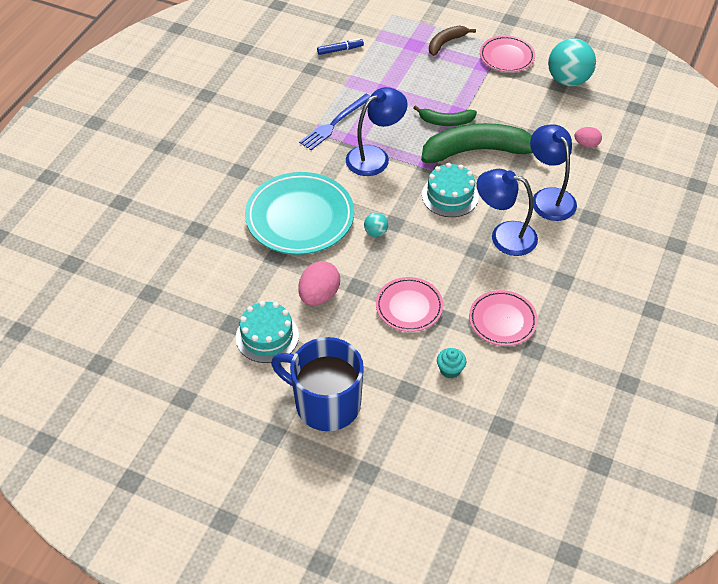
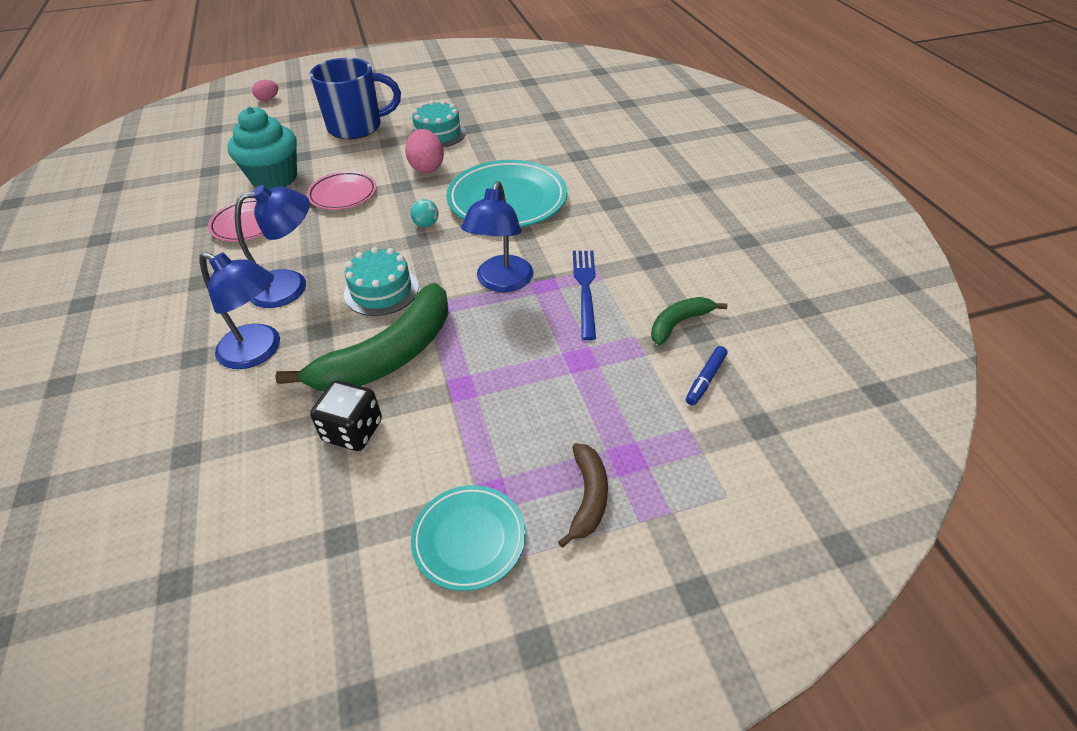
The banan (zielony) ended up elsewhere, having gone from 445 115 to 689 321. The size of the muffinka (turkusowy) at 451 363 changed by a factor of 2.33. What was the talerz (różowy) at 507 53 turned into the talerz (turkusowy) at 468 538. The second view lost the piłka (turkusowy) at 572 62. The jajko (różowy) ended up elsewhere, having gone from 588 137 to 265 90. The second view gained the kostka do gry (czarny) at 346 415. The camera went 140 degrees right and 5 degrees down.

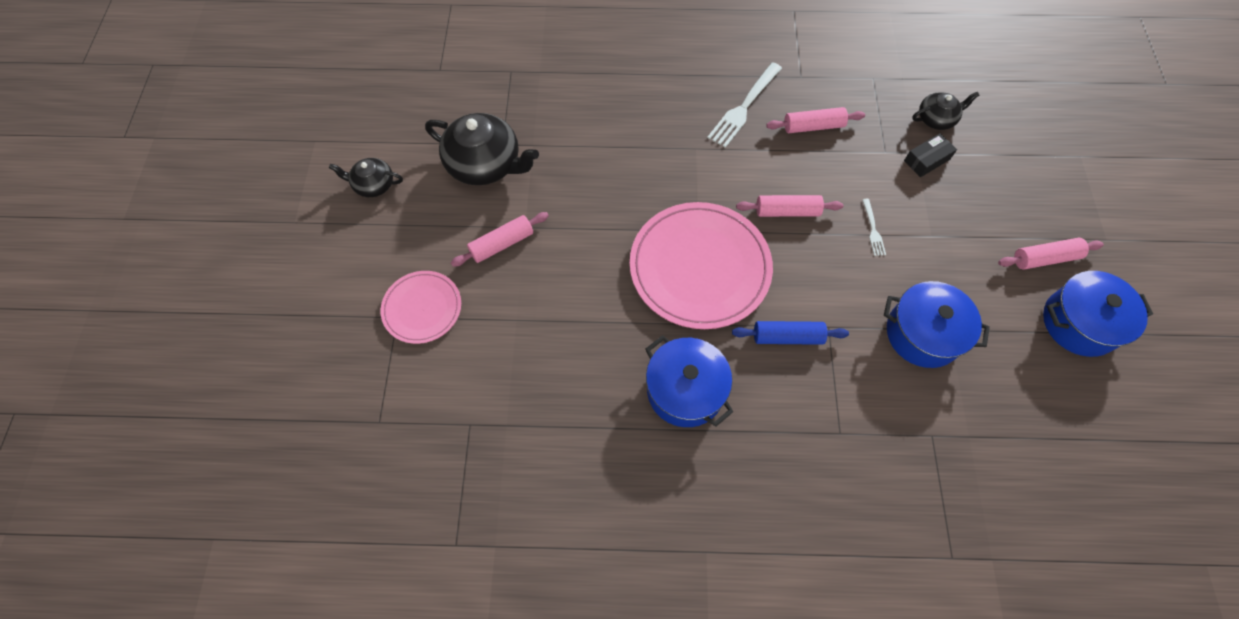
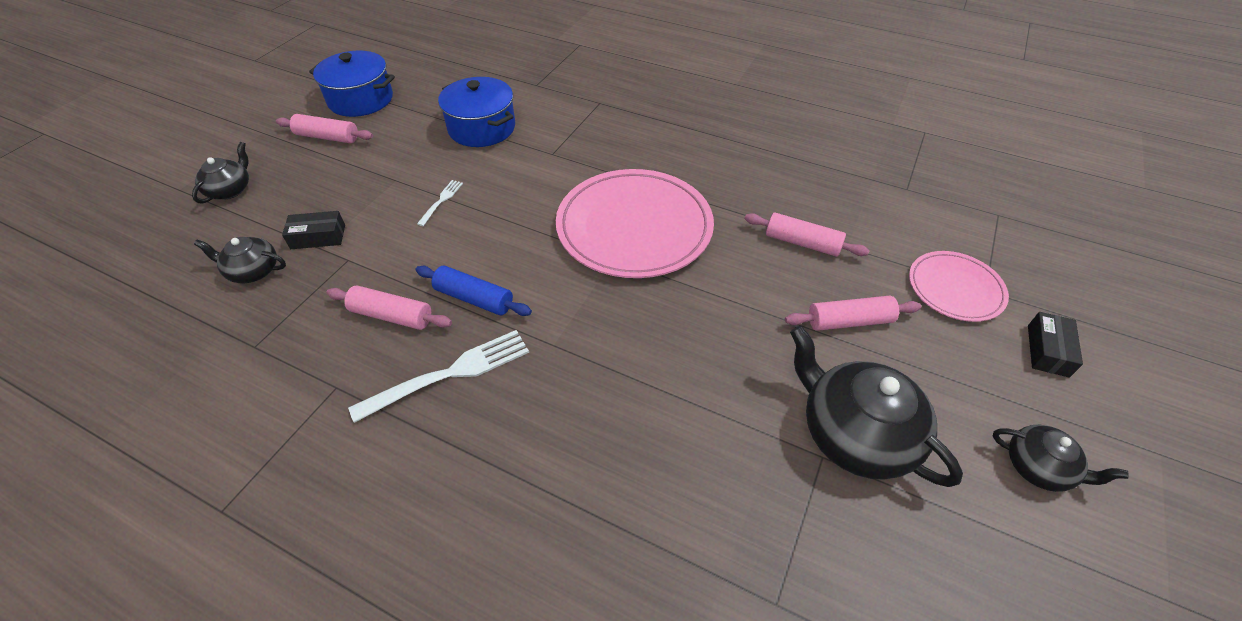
The second view lost the garnek (niebieski) at 689 381. The wałek do ciasta (niebieski) ended up elsewhere, having gone from 790 333 to 474 291. The wałek do ciasta (różowy) ended up elsewhere, having gone from 789 206 to 807 235. The second view gained the imbryk (czarny) at 220 173. The second view gained the pudełko (czarny) at 1055 345. The camera went 155 degrees left and 15 degrees down.

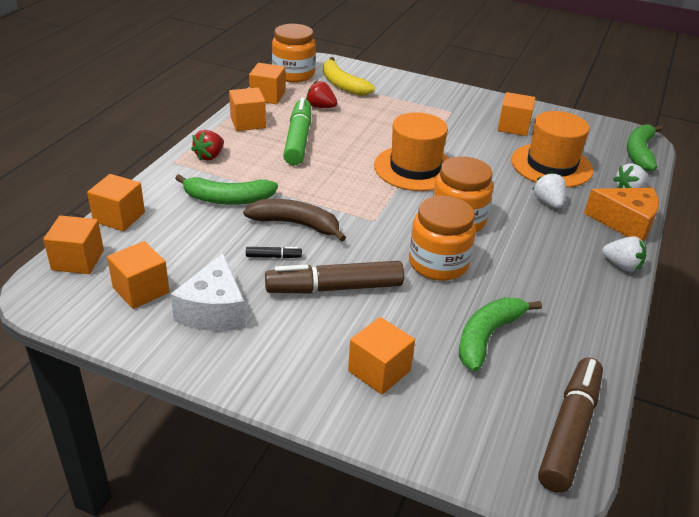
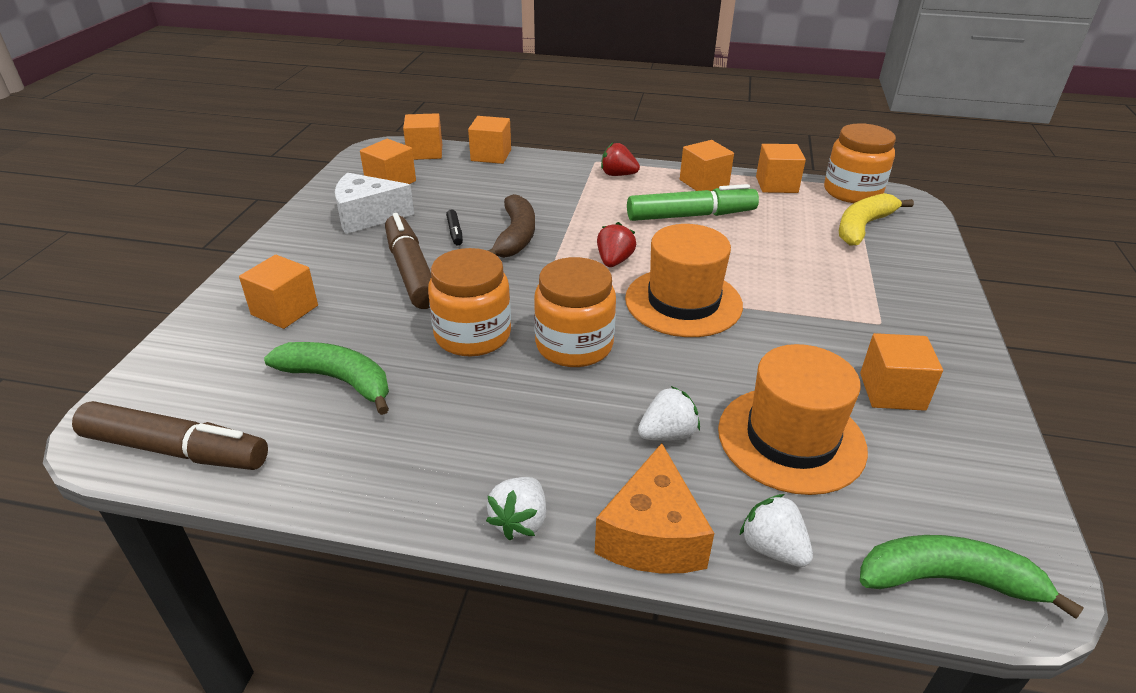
The second view lost the banan (zielony) at 226 189. The truskawka (czerwony) ended up elsewhere, having gone from 321 94 to 616 244. The camera went 80 degrees right and 0 degrees up.

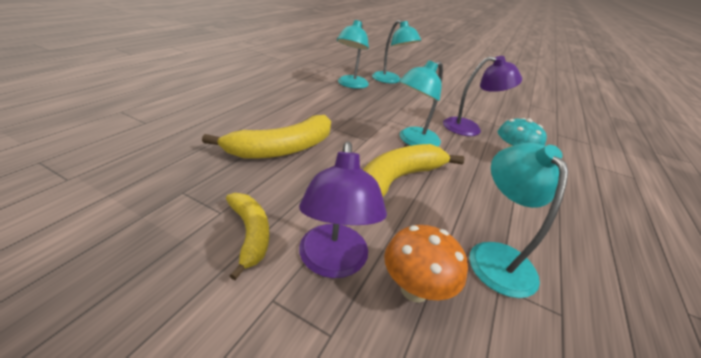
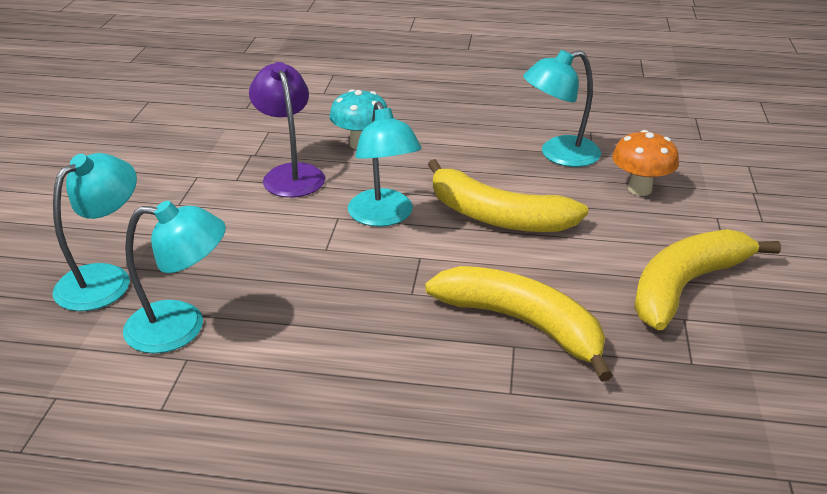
The size of the banan (żółty) at 247 236 changed by a factor of 1.69. The second view lost the lampka (fioletowy) at 343 210. The lampka (turkusowy) at 421 103 ended up facing another way, 45 degrees clockwise from before. The camera went 105 degrees left and 0 degrees up.

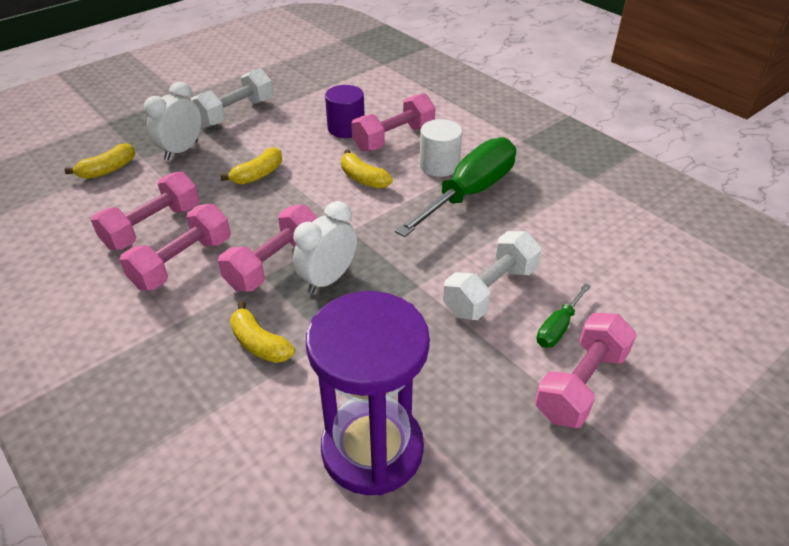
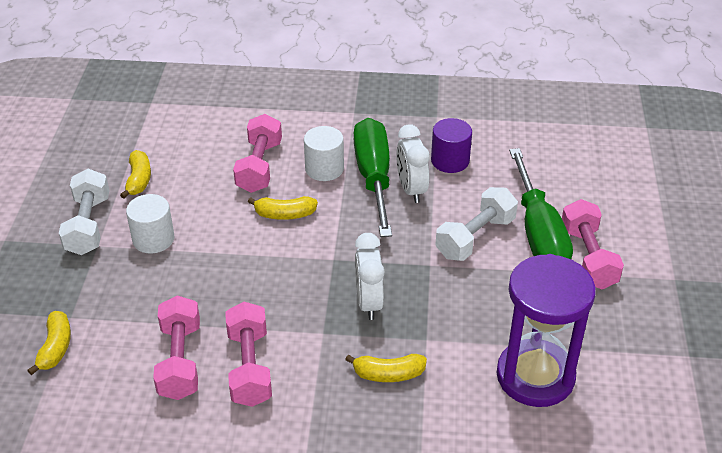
The budzik (biały) ended up elsewhere, having gone from 172 121 to 412 163. The second view lost the hantel (różowy) at 268 248. The banan (żółty) ended up elsewhere, having gone from 251 166 to 135 174. The walec (fioletowy) ended up elsewhere, having gone from 345 111 to 451 145. The hantel (biały) at 492 275 ended up facing another way, 45 degrees clockwise from before. The size of the śrubokręt (zielony) at 564 315 changed by a factor of 2.21. The second view gained the walec (biały) at 150 224. The camera went 45 degrees left and 0 degrees up.

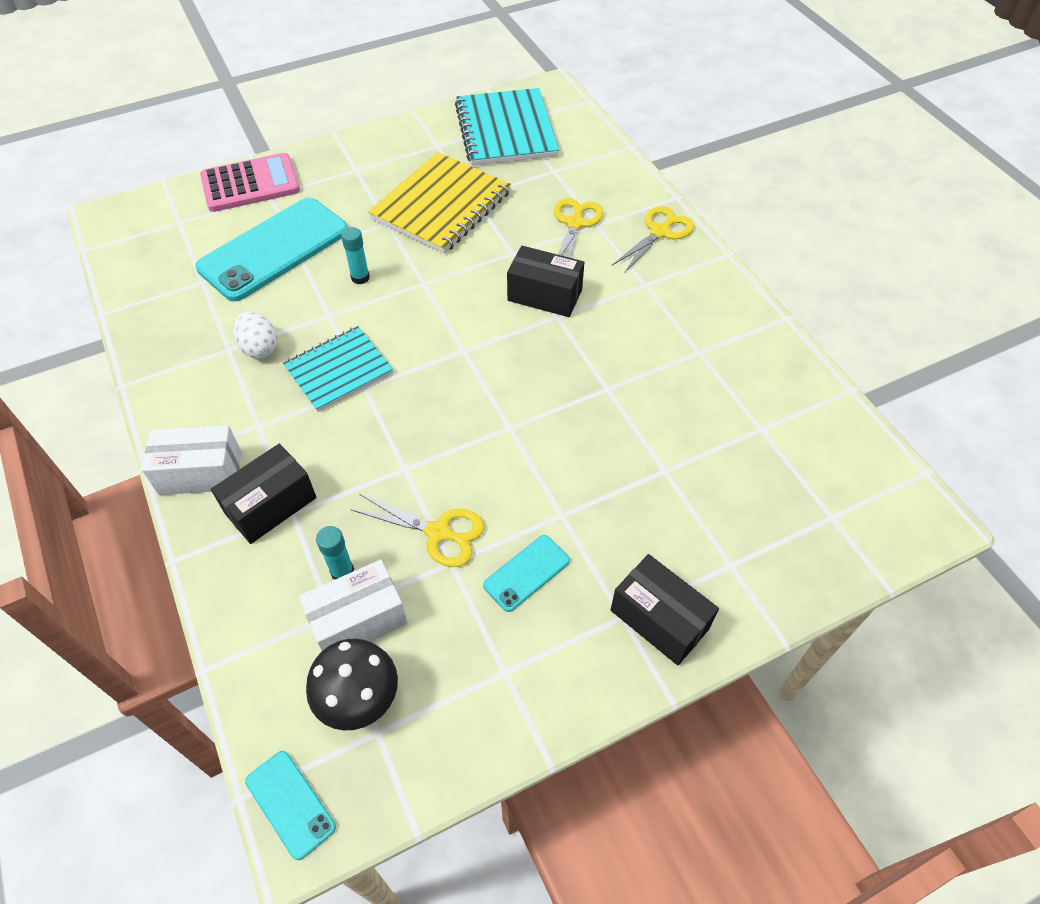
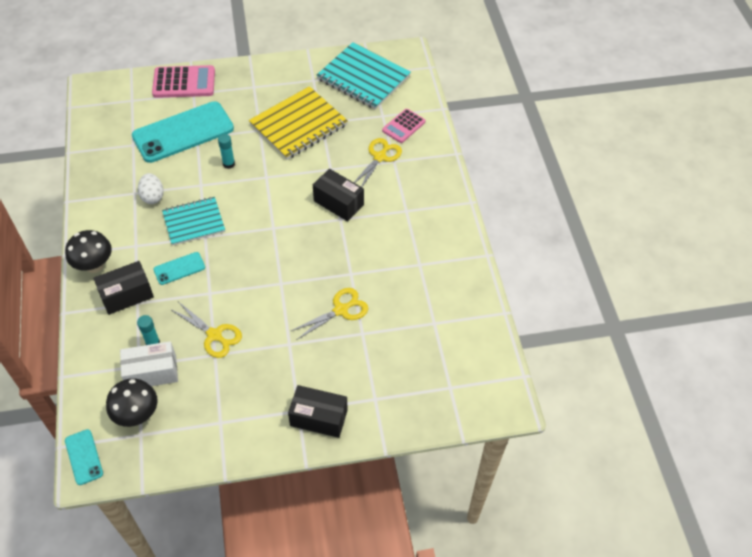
Where the pudełko (biały) stood at 191 460, the grzyb (czarny) came to stand at 88 251. The zeszyt (turkusowy) at 507 127 ended up facing another way, 60 degrees counterclockwise from before. The telefon (turkusowy) ended up elsewhere, having gone from 526 573 to 179 268. The pudełko (czarny) at 665 609 ended up facing another way, 45 degrees counterclockwise from before. The nożyczki (żółty) ended up elsewhere, having gone from 653 239 to 330 314. The second view gained the kalkulator (różowy) at 403 126. The camera went 15 degrees right and 0 degrees up.

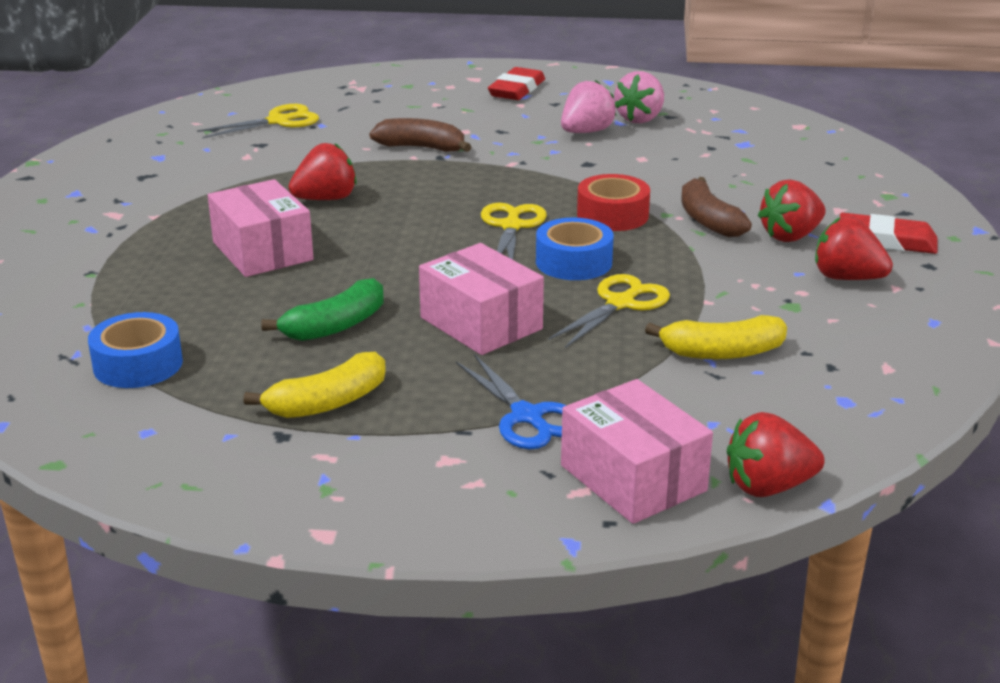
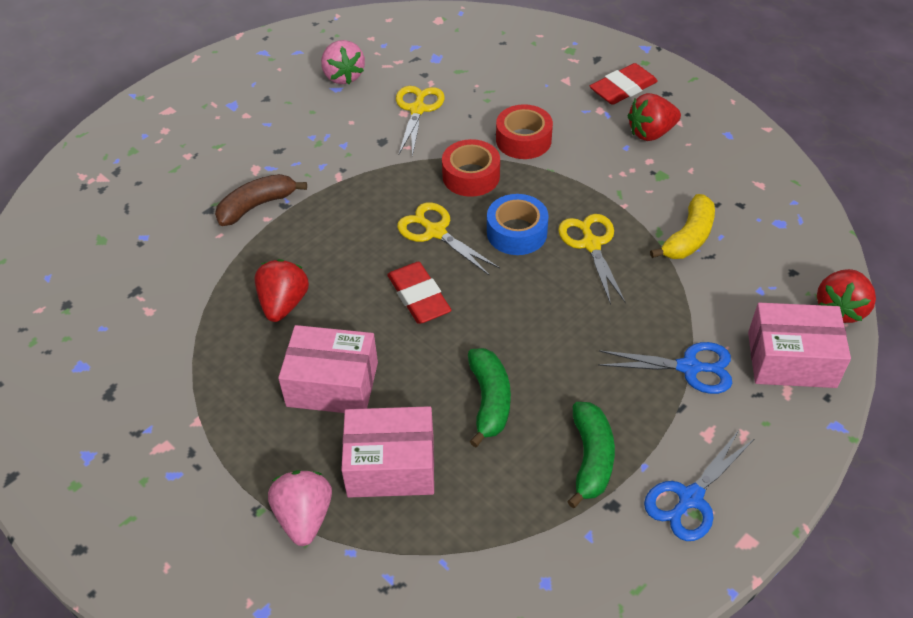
The second view lost the taśma klejąca (niebieski) at 135 350. The nożyczki (żółty) ended up elsewhere, having gone from 258 121 to 420 121. What was the banan (żółty) at 315 385 turned into the banan (zielony) at 591 455. The pudełko (różowy) ended up elsewhere, having gone from 481 299 to 387 452. The gumka do mazania (czerwony) ended up elsewhere, having gone from 516 83 to 419 293. The truskawka (różowy) ended up elsewhere, having gone from 588 106 to 300 508. Where the banan (brązowy) stood at 716 207, the taśma klejąca (czerwony) came to stand at 524 131. The second view lost the truskawka (czerwony) at 792 210. The second view gained the nożyczki (niebieski) at 699 485. The camera went 50 degrees left and 20 degrees up.

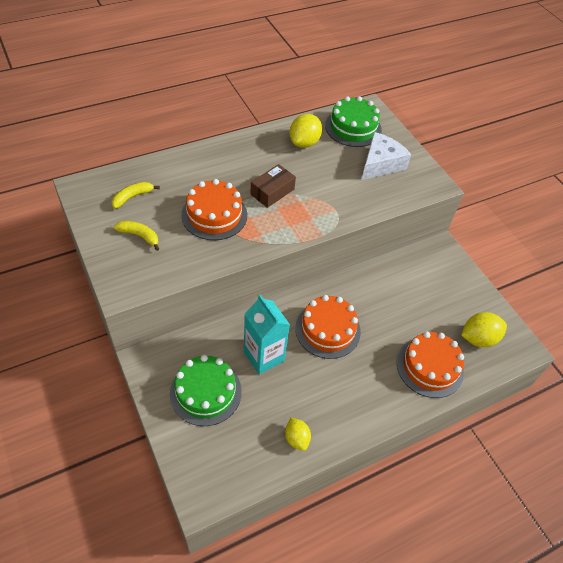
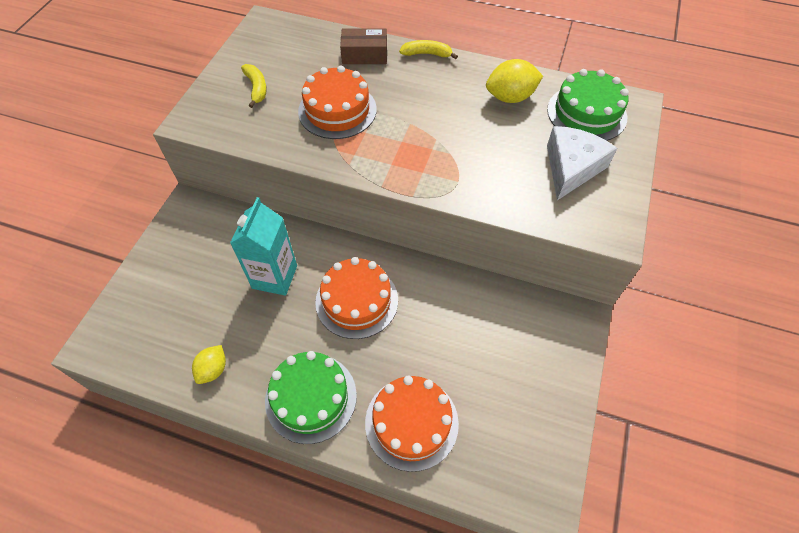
The banan (żółty) ended up elsewhere, having gone from 135 195 to 428 49. The tort (zielony) ended up elsewhere, having gone from 206 390 to 311 397. The pudełko (brązowy) ended up elsewhere, having gone from 273 186 to 363 46. The ser (biały) at 386 156 ended up facing another way, 60 degrees counterclockwise from before. The second view lost the cytryna (żółty) at 484 329. The camera went 50 degrees right and 5 degrees up.

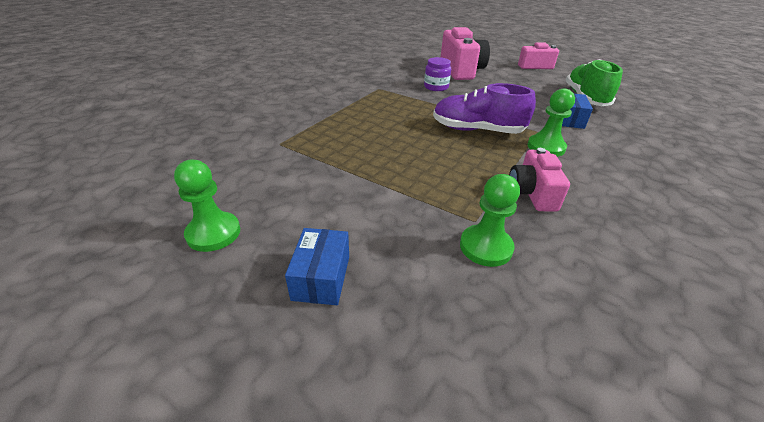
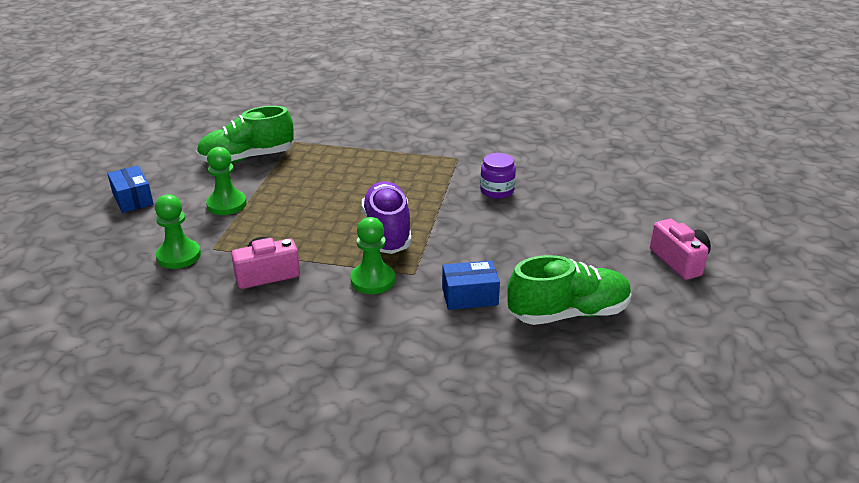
The pionek (zielony) ended up elsewhere, having gone from 207 206 to 226 181. The pudełko (niebieski) at 317 266 ended up facing another way, 75 degrees clockwise from before. The second view lost the aparat fotograficzny (różowy) at 465 53. The second view gained the but (zielony) at 245 134. The camera went 70 degrees right and 5 degrees down.

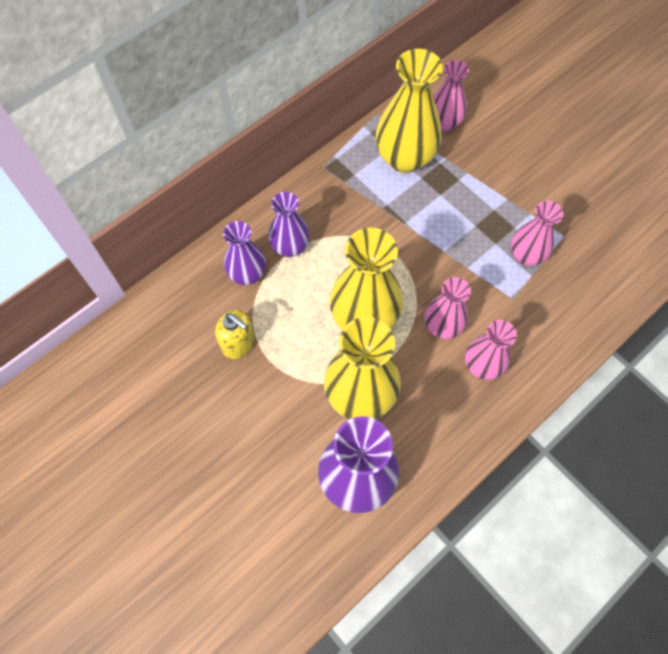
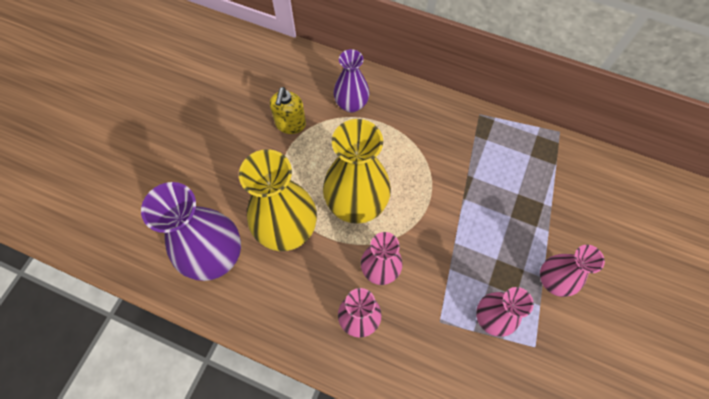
The second view lost the wazon (fioletowy) at 289 224. The second view lost the wazon (żółty) at 409 111. The wazon (różowy) ended up elsewhere, having gone from 451 96 to 572 271. The camera went 65 degrees right and 0 degrees up.

